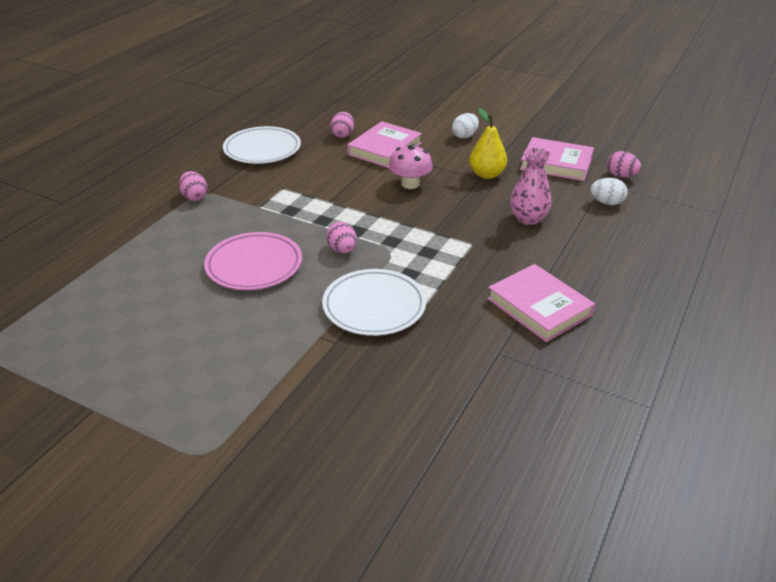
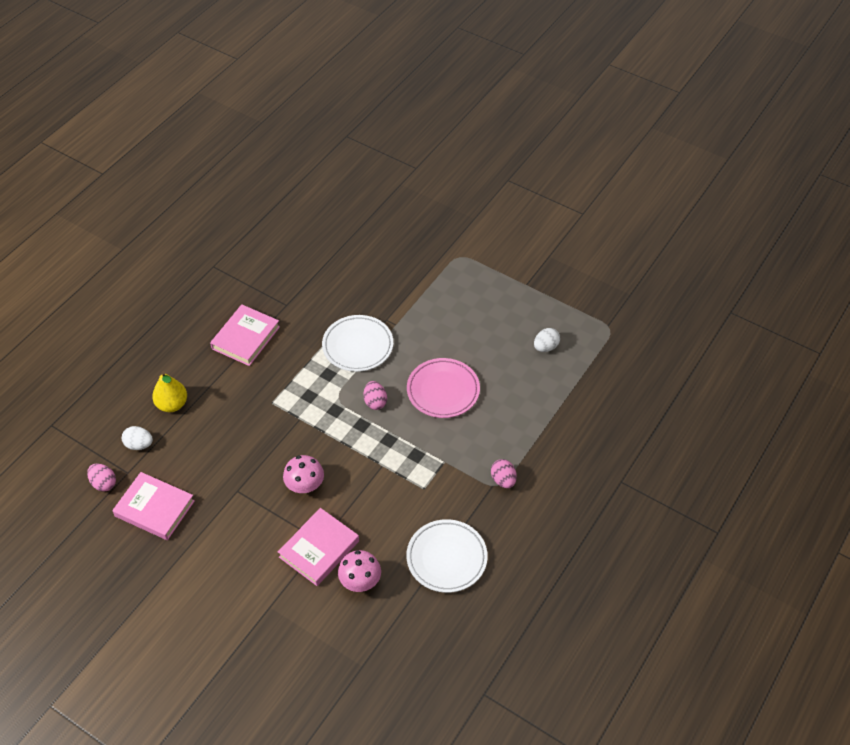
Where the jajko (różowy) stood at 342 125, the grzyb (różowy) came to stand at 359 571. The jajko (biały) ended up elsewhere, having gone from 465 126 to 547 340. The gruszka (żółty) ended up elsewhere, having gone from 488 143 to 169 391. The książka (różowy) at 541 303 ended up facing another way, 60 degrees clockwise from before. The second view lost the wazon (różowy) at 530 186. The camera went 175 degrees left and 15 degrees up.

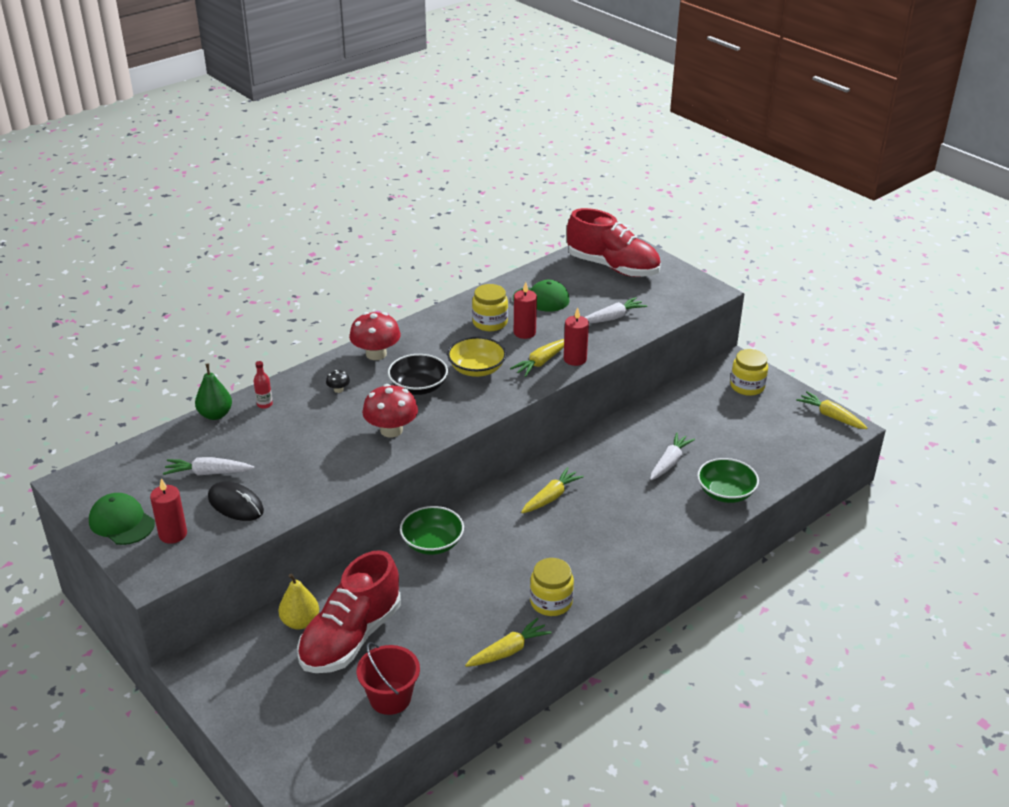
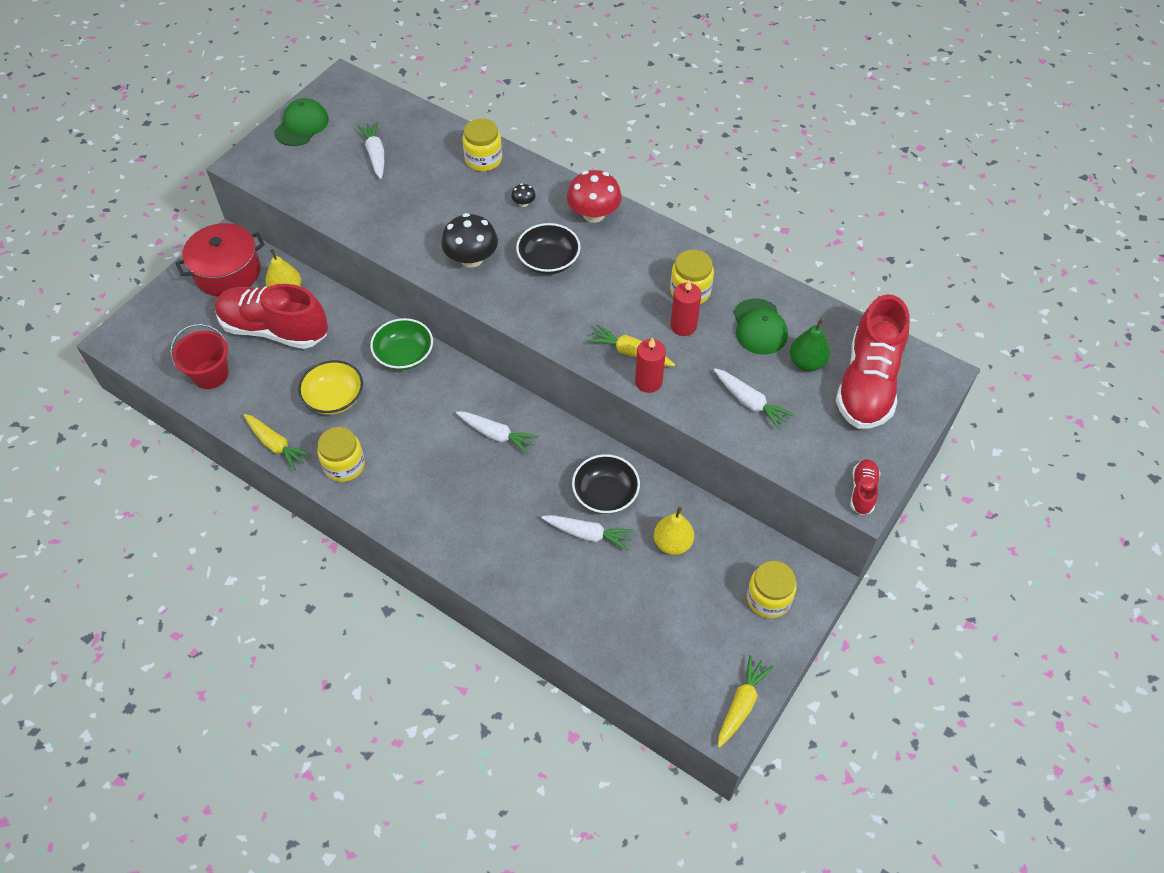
The second view lost the świeca (czerwony) at 168 511. The gruszka (zielony) ended up elsewhere, having gone from 213 391 to 810 344. The second view lost the myszka (czarny) at 236 501. Where the butelka (czerwony) stood at 263 385, the słoik (żółty) came to stand at 482 144. What was the grzyb (czerwony) at 390 411 turned into the grzyb (czarny) at 469 240. The miska (żółty) ended up elsewhere, having gone from 476 357 to 330 387. What was the marchewka (żółty) at 552 490 turned into the marchewka (biały) at 497 433. The second view lost the miska (zielony) at 728 480. The second view gained the garnek (czerwony) at 220 259. The second view gained the miska (czarny) at 606 484. The second view gained the gruszka (żółty) at 674 531. The second view gained the but (czerwony) at 865 487. The camera went 75 degrees right and 20 degrees up.

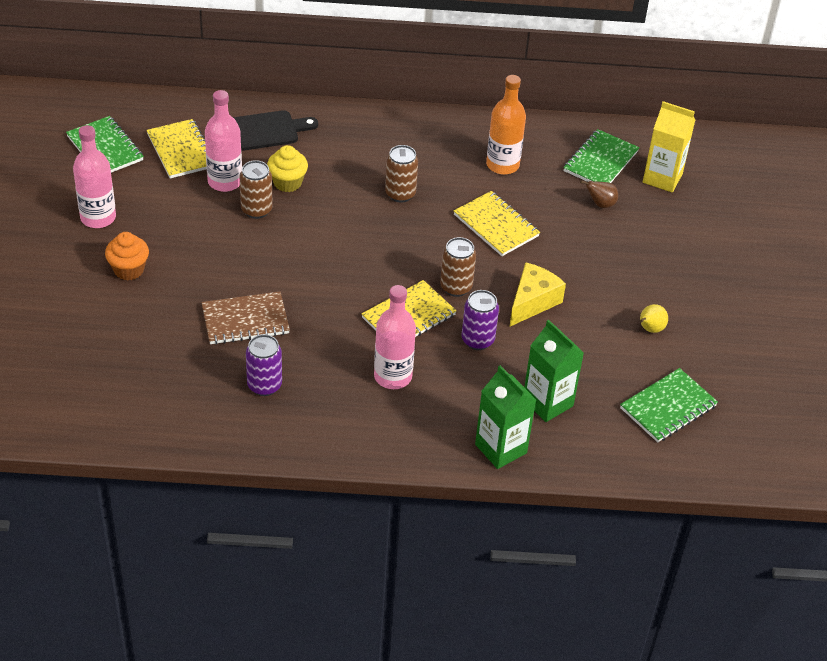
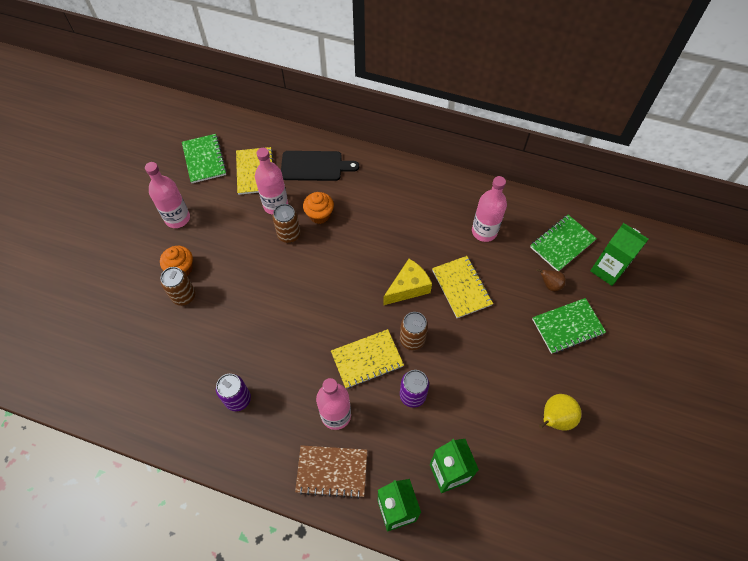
The zeszyt (brązowy) ended up elsewhere, having gone from 245 318 to 331 472. What was the muffinka (żółty) at 287 168 turned into the muffinka (pomarańczowy) at 318 208. The puszka (brązowy) ended up elsewhere, having gone from 401 174 to 178 286. What was the butelka (pomarańczowy) at 506 125 turned into the butelka (różowy) at 489 209. The ser (żółty) ended up elsewhere, having gone from 537 294 to 407 282. The zeszyt (zielony) ended up elsewhere, having gone from 669 405 to 569 326. The size of the gruszka (żółty) at 654 318 changed by a factor of 1.53. What was the karton mleka (żółty) at 669 147 turned into the karton mleka (zielony) at 619 254. The camera went 20 degrees right and 15 degrees up.

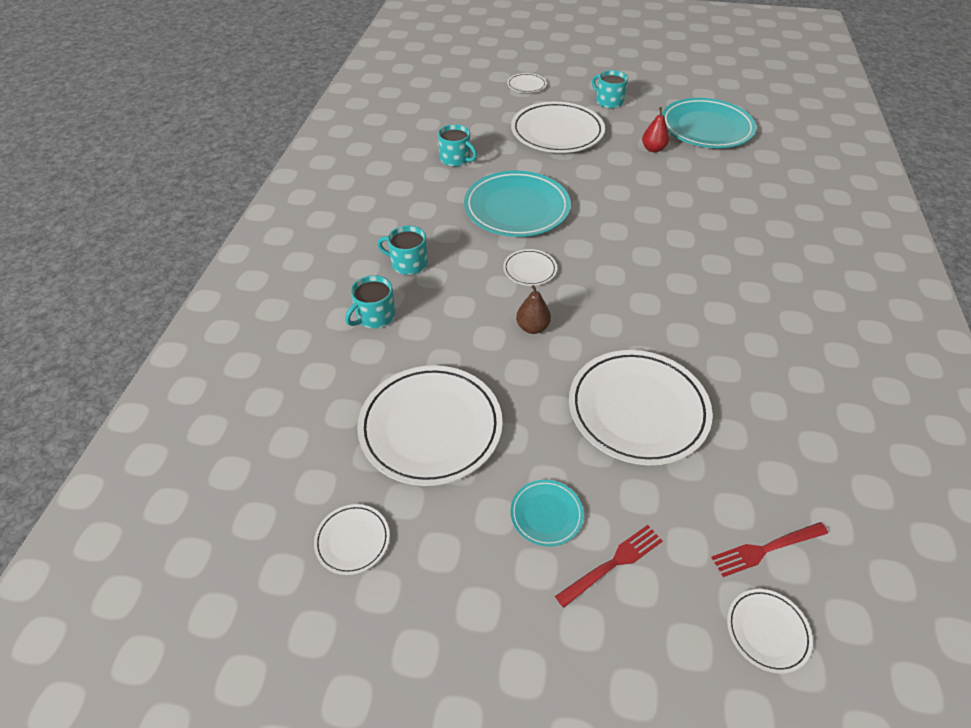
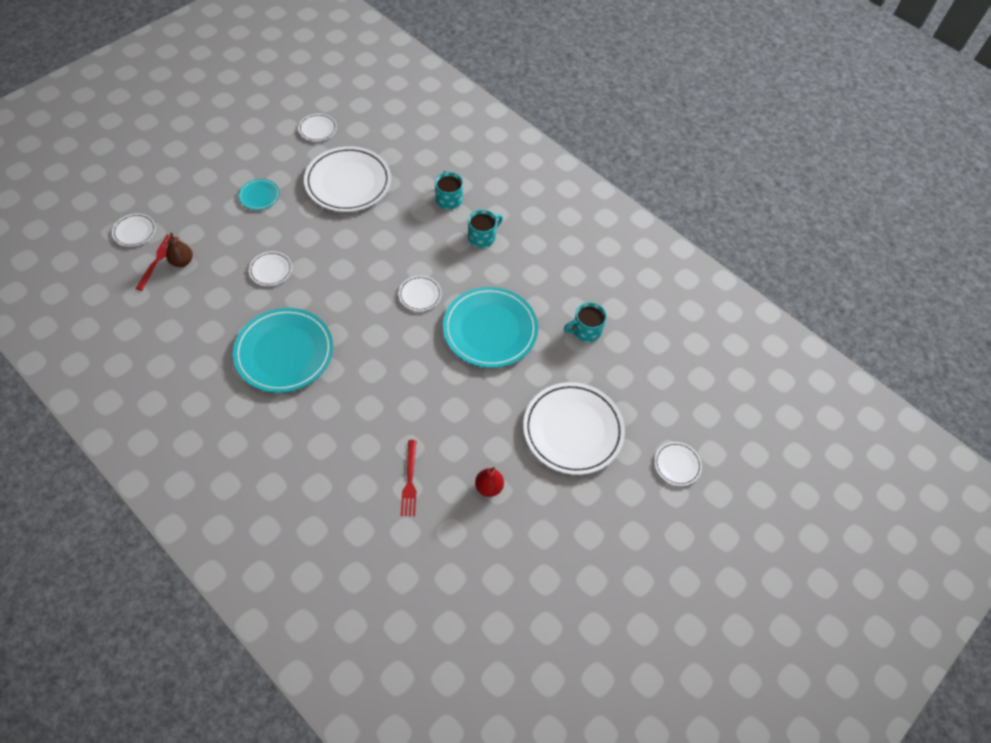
The gruszka (brązowy) ended up elsewhere, having gone from 533 309 to 179 250. The widelec (czerwony) ended up elsewhere, having gone from 609 566 to 409 478. The size of the talerz (biały) at 641 407 changed by a factor of 0.46. The second view lost the kubek (turkusowy) at 610 89. The talerz (turkusowy) ended up elsewhere, having gone from 709 123 to 283 350. The camera went 120 degrees right and 10 degrees up.

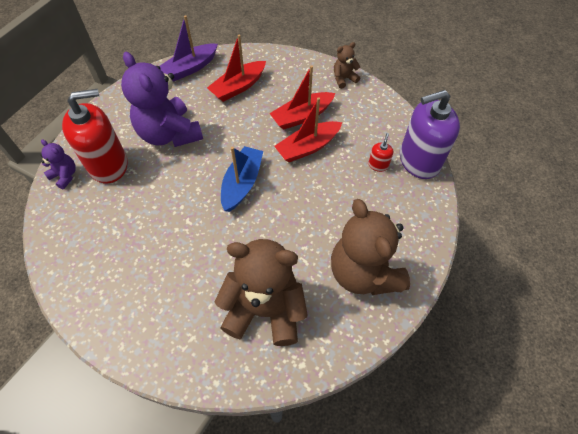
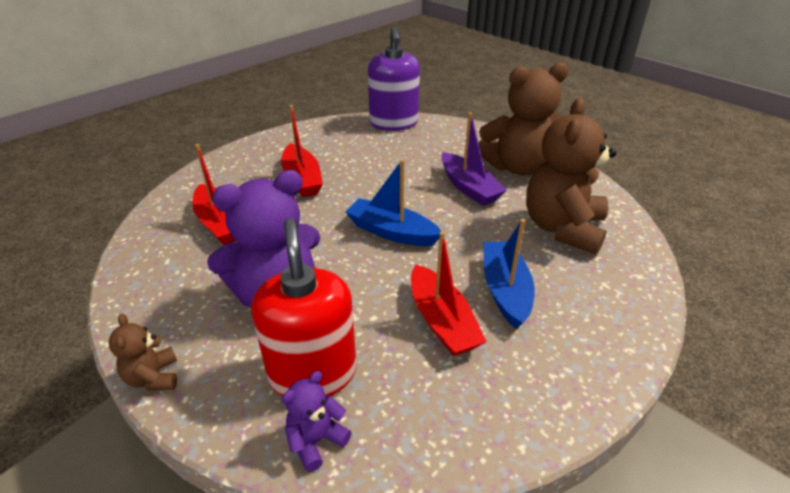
The łódka (fioletowy) ended up elsewhere, having gone from 188 48 to 474 159. The łódka (czerwony) ended up elsewhere, having gone from 308 129 to 449 293. The miś (brązowy) ended up elsewhere, having gone from 347 65 to 143 352. The second view lost the dozownik mydła (czerwony) at 380 152. The second view gained the łódka (niebieski) at 509 274. The camera went 80 degrees left and 20 degrees down.

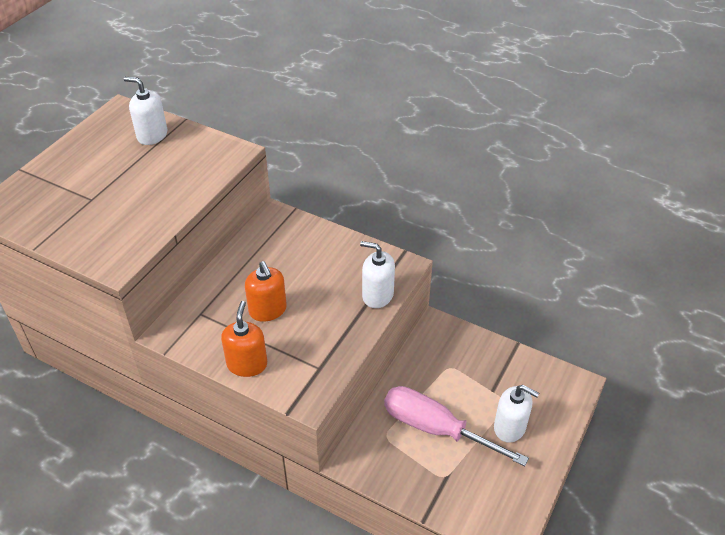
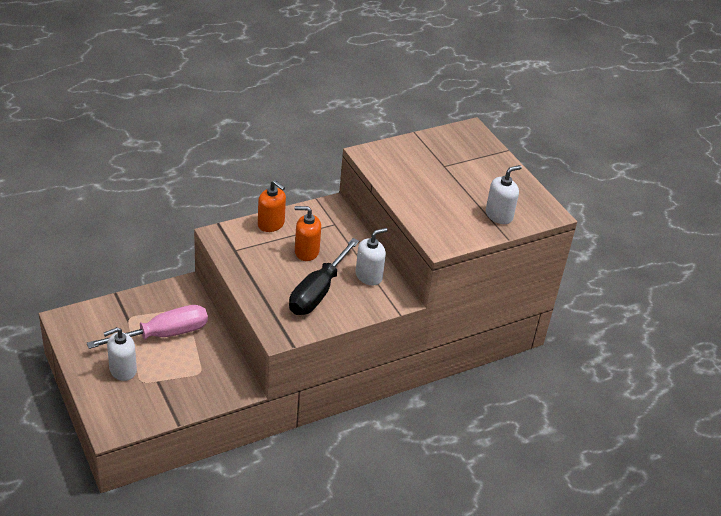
The dozownik mydła (biały) ended up elsewhere, having gone from 377 274 to 372 257. The second view gained the śrubokręt (czarny) at 324 276. The camera went 120 degrees right and 5 degrees down.

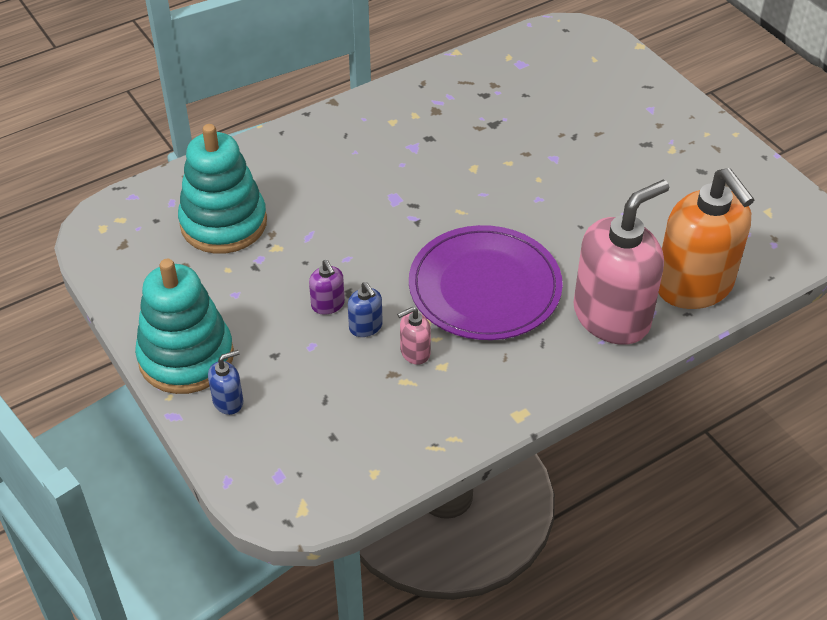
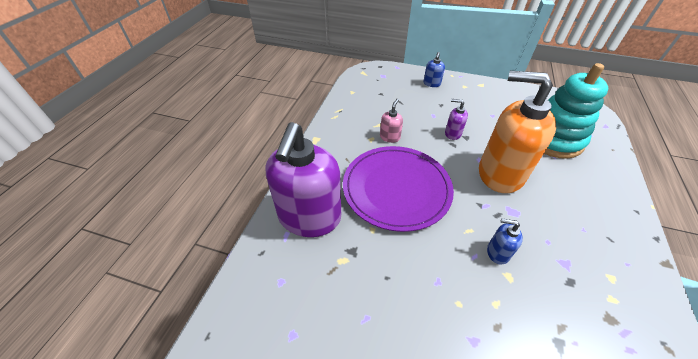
The second view lost the zabawka nakładanka (turkusowy) at 184 326. The dozownik mydła (niebieski) ended up elsewhere, having gone from 365 309 to 505 241. What was the dozownik mydła (różowy) at 621 262 turned into the dozownik mydła (fioletowy) at 303 179. The dozownik mydła (pomarańczowy) ended up elsewhere, having gone from 706 238 to 517 132. The camera went 140 degrees right and 0 degrees up.

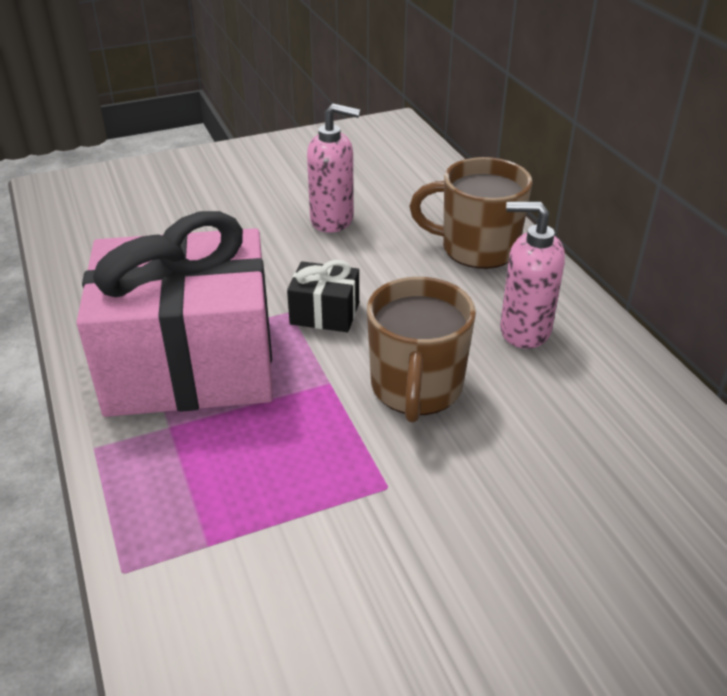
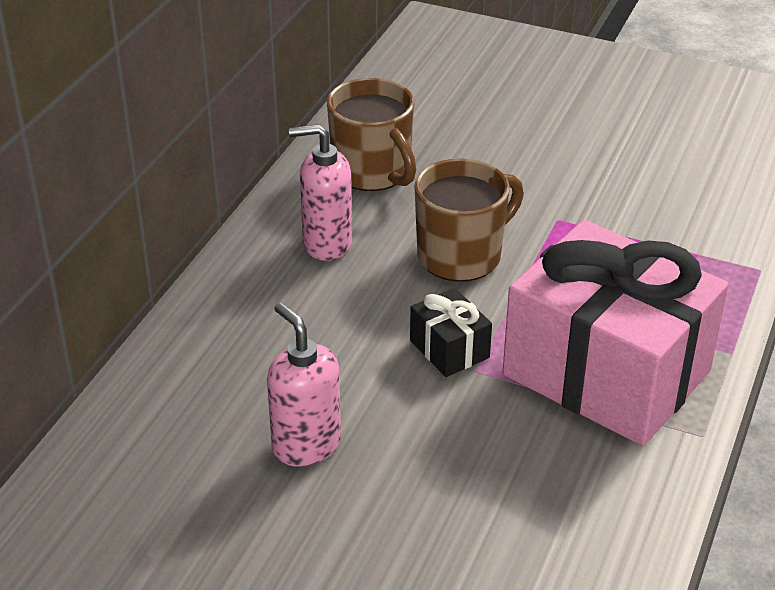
The kubek (brązowy) ended up elsewhere, having gone from 470 213 to 371 134. The dozownik mydła (różowy) at 532 275 ended up facing another way, 120 degrees clockwise from before. The camera went 135 degrees left and 0 degrees up.

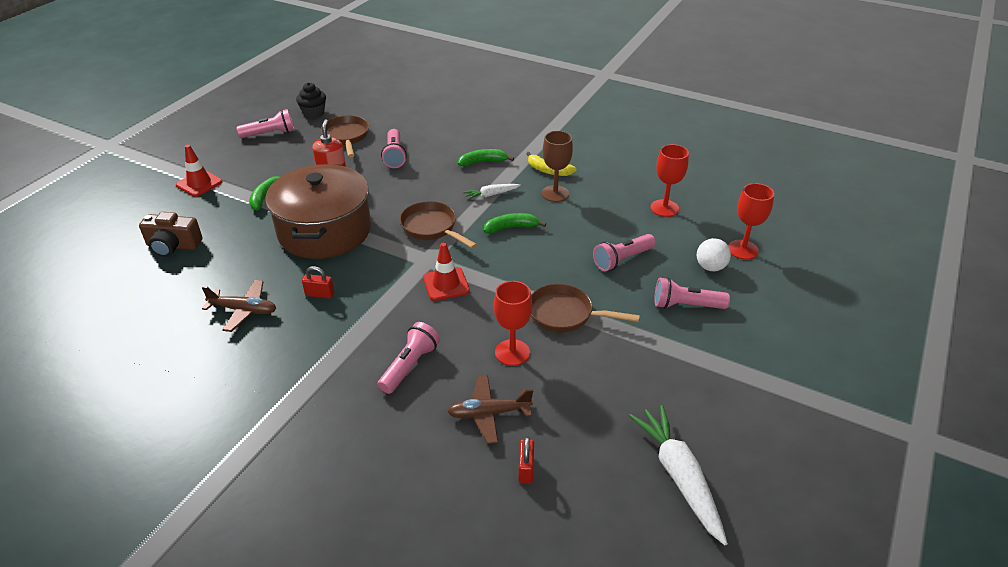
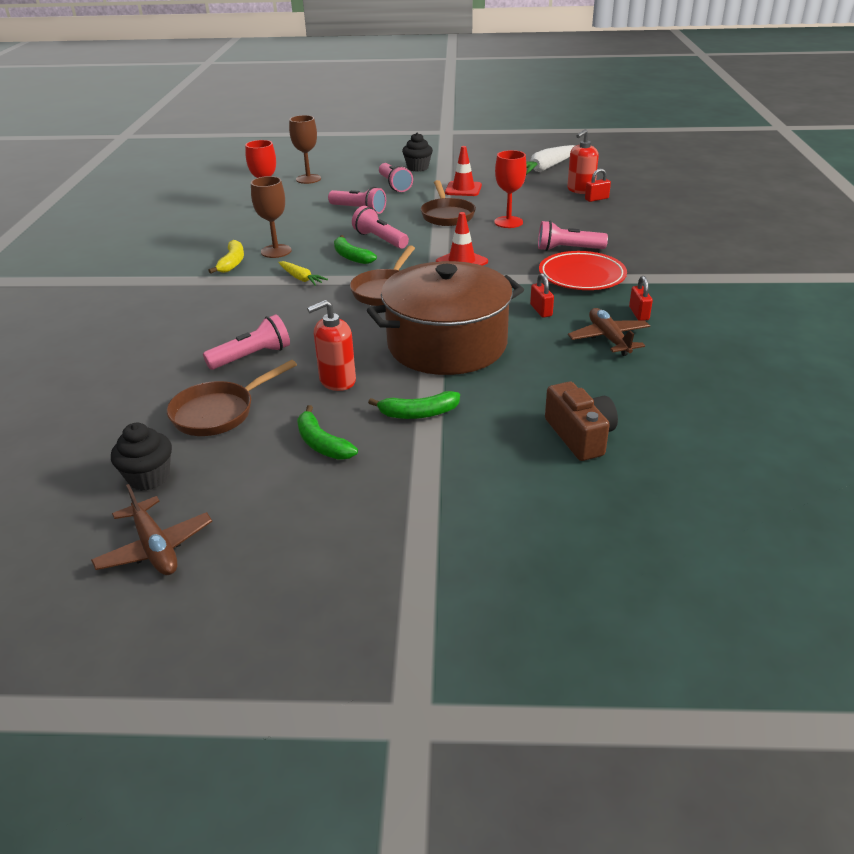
The pachołek (czerwony) ended up elsewhere, having gone from 199 171 to 463 171. The latarka (różowy) ended up elsewhere, having gone from 265 123 to 380 227. The samolot (brązowy) ended up elsewhere, having gone from 490 409 to 151 529. The banan (zielony) ended up elsewhere, having gone from 486 157 to 327 432. What was the marchewka (biały) at 492 192 turned into the marchewka (żółty) at 303 273. The second view lost the piłka (biały) at 714 254. What was the kielich (czerwony) at 751 221 turned into the kielich (brązowy) at 305 149. The second view gained the muffinka (czarny) at 417 152. The second view gained the talerz (czerwony) at 583 270. The second view gained the dozownik mydła (czerwony) at 583 161. The second view gained the kłódka (czerwony) at 641 298. The camera went 115 degrees left and 5 degrees down.

